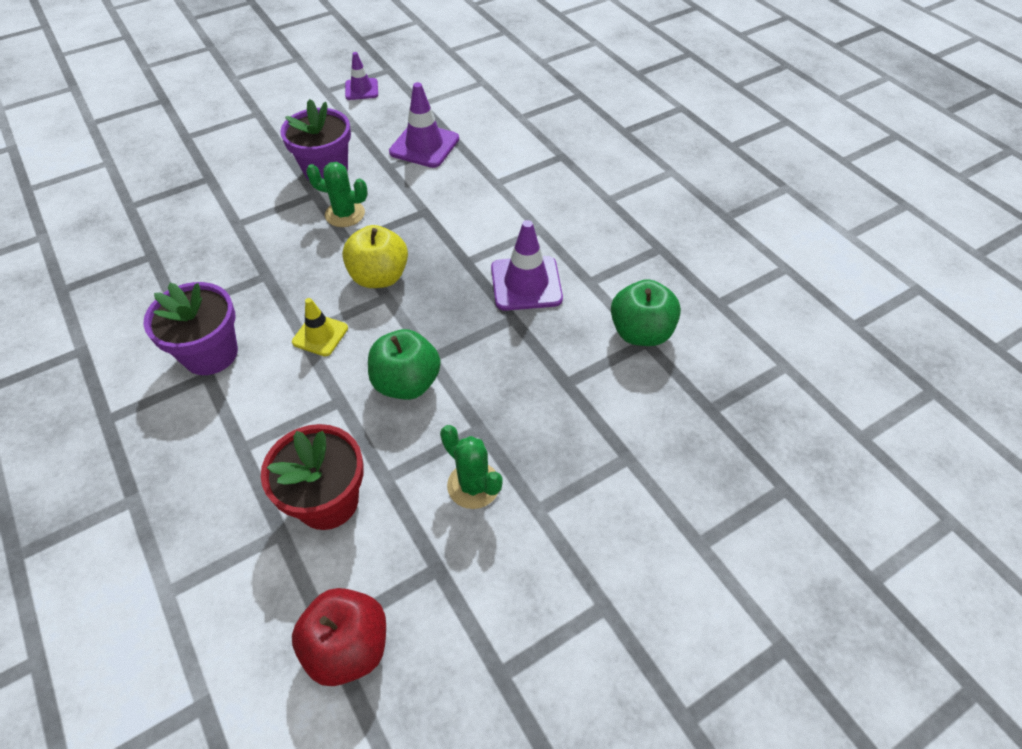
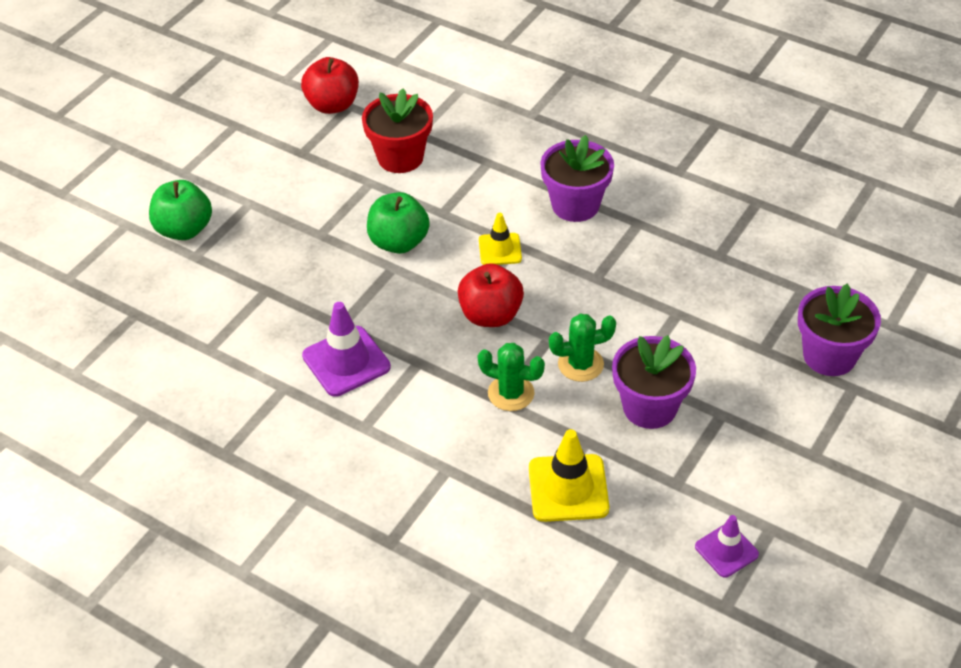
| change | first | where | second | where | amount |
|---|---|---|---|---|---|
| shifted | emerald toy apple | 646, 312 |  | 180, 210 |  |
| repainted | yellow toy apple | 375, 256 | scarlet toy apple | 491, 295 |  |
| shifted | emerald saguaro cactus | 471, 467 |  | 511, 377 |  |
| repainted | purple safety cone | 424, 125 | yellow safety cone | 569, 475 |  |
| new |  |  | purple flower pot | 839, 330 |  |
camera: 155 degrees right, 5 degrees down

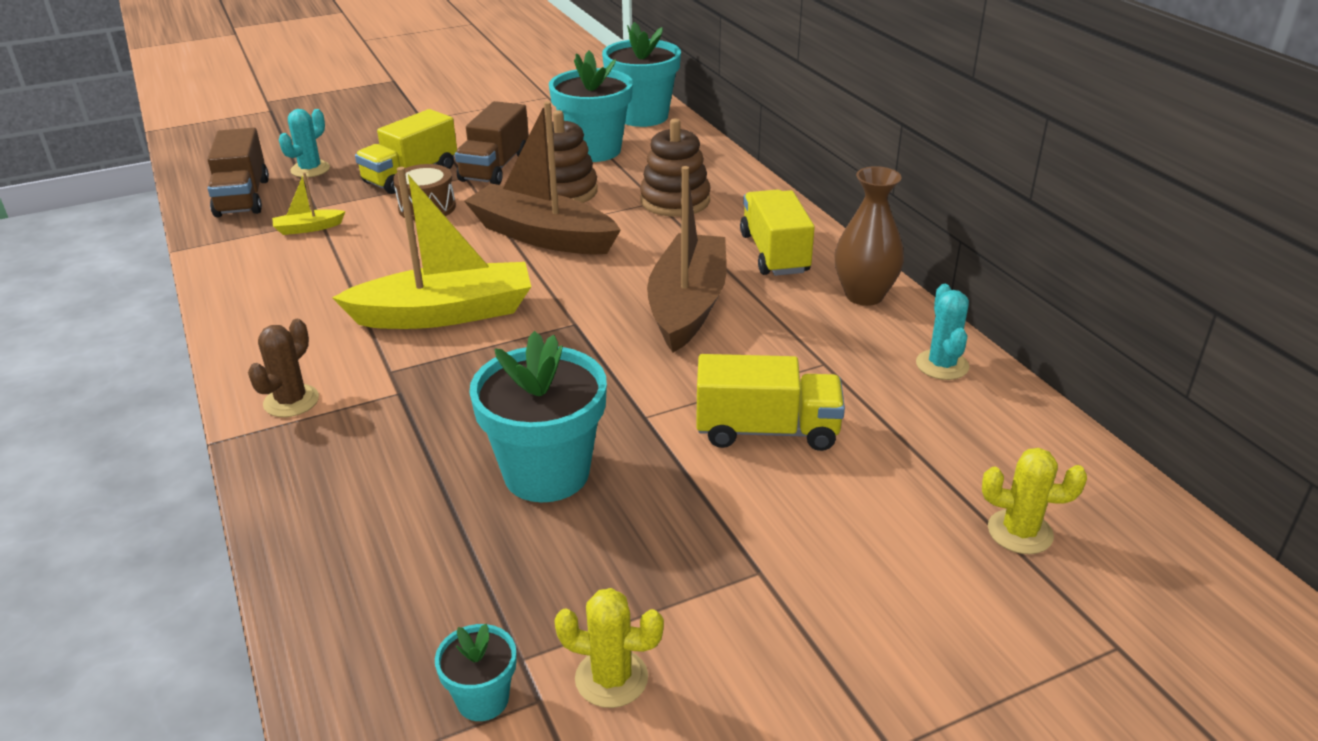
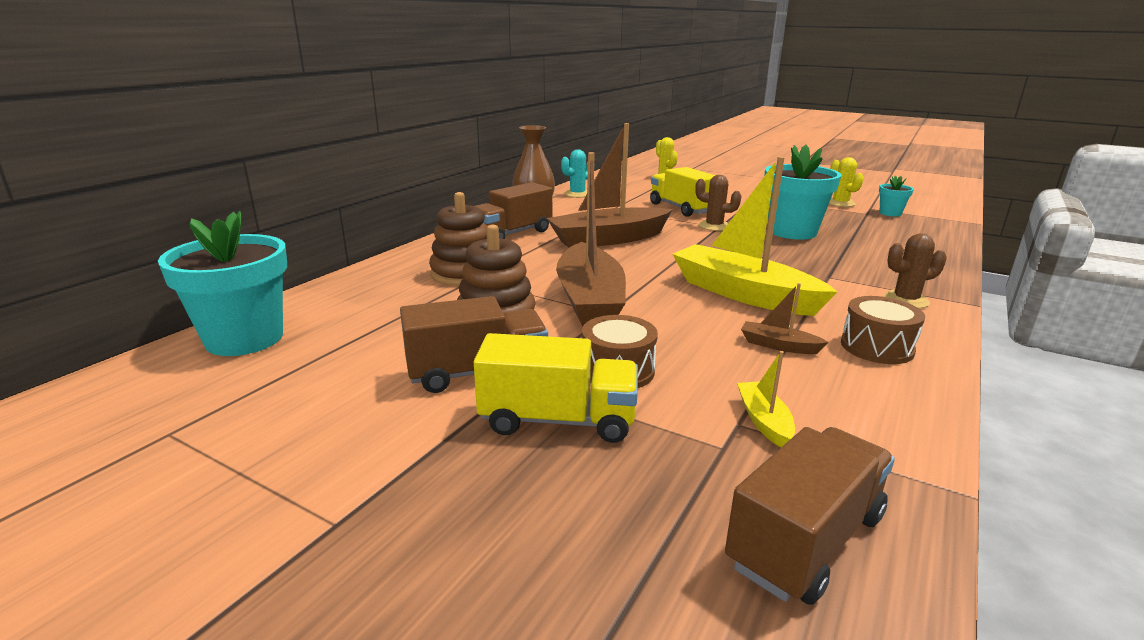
| change | first | where | second | where | amount |
|---|---|---|---|---|---|
| repainted | yellow lorry | 777, 232 | russet lorry | 514, 210 |  |
| new |  |  | russet saguaro cactus | 718, 203 |  |
| rotated | yellow sailboat | 309, 203 |  | 766, 399 | 135 degrees counterclockwise |
| new |  |  | russet sailboat | 785, 318 |  |
| new |  |  | russet snare drum | 883, 330 |  |
| gone | aqua saguaro cactus | 304, 143 |  |  |  |
| gone | aqua flower pot | 591, 106 |  |  |  |
camera: 125 degrees left, 10 degrees down

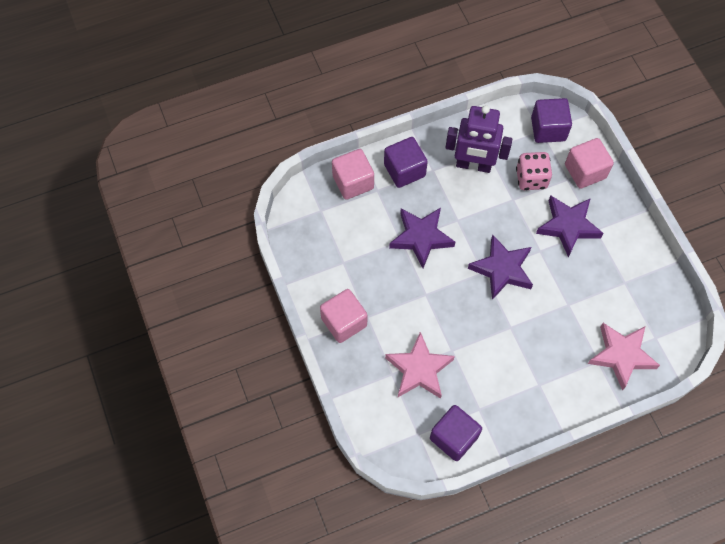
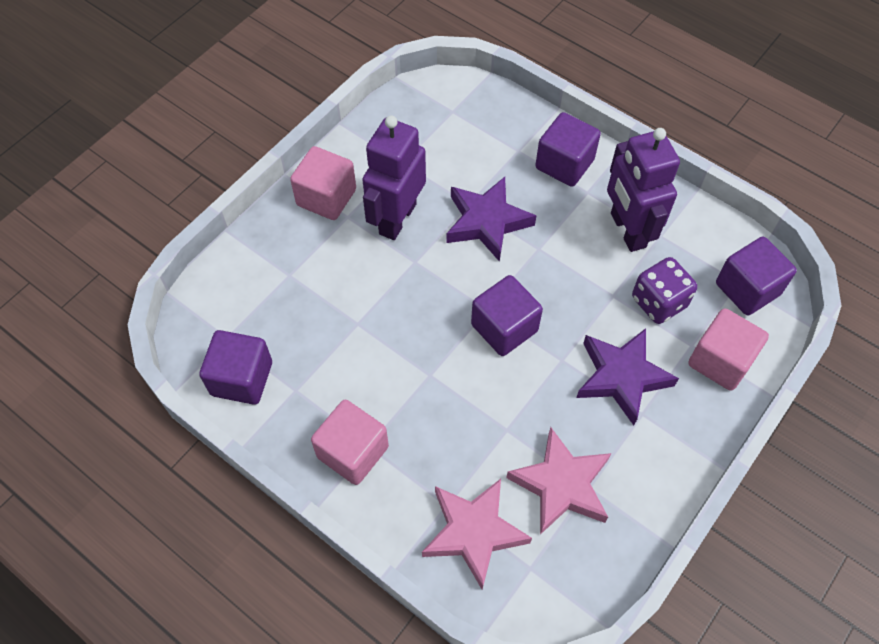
| change | first | where | second | where | amount |
|---|---|---|---|---|---|
| shifted | rosy cube | 353, 174 |  | 350, 442 |  |
| new |  |  | purple toy robot | 394, 177 |  |
| swapped | purple star | 500, 267 | purple cube | 507, 315 |  |
| shifted | rosy star | 420, 365 |  | 558, 481 |  |
| repainted | rosy die | 534, 171 | purple die | 664, 290 |  |
camera: 60 degrees right, 5 degrees down

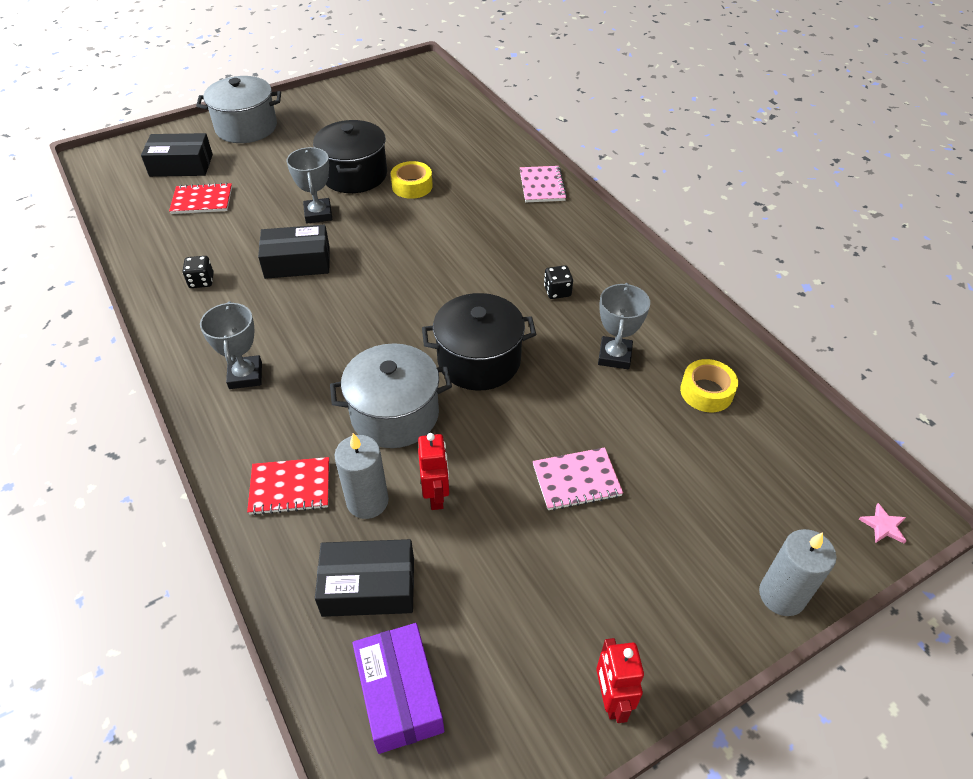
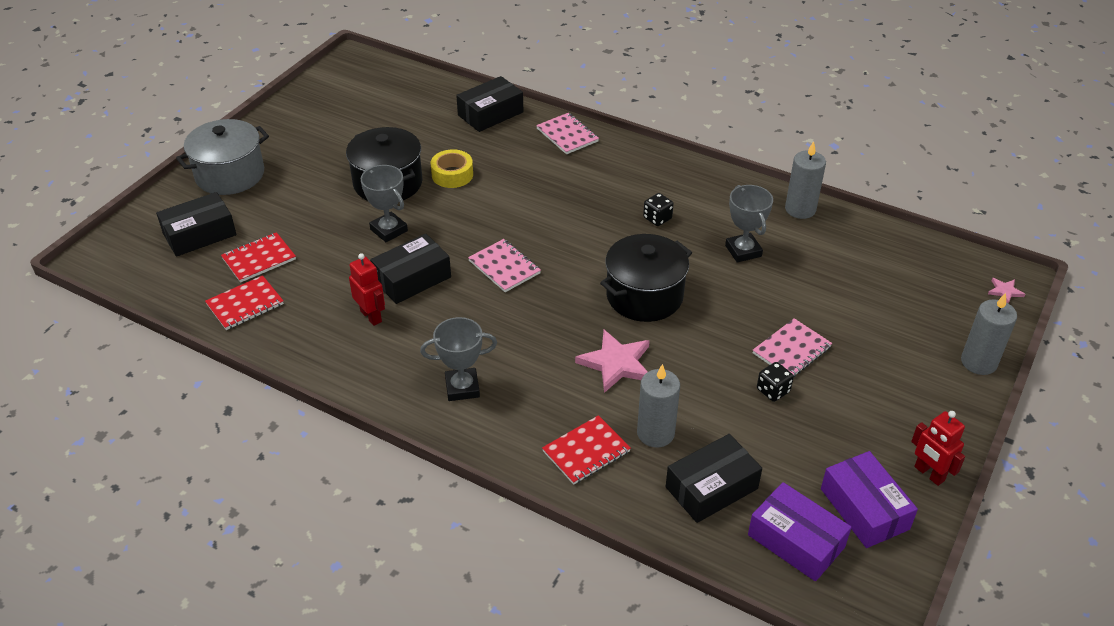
| change | first | where | second | where | amount |
|---|---|---|---|---|---|
| new |  |  | scarlet notebook | 244, 302 |  |
| shifted | scarlet toy robot | 433, 471 |  | 367, 289 |  |
| rotated | gray award cup | 231, 345 |  | 458, 359 | 60 degrees counterclockwise |
| new |  |  | jet-black box | 489, 104 |  |
| new |  |  | rosy notebook | 504, 265 |  |
| swapped | gray stockpot | 391, 395 | rosy star | 612, 361 |  |
| shifted | jet-black die | 198, 272 |  | 775, 382 |  |
| new |  |  | gray candle | 805, 180 |  |
| new |  |  | purple box | 869, 499 |  |
| gone | yellow tape | 709, 385 |  |  |  |
camera: 30 degrees left, 5 degrees down

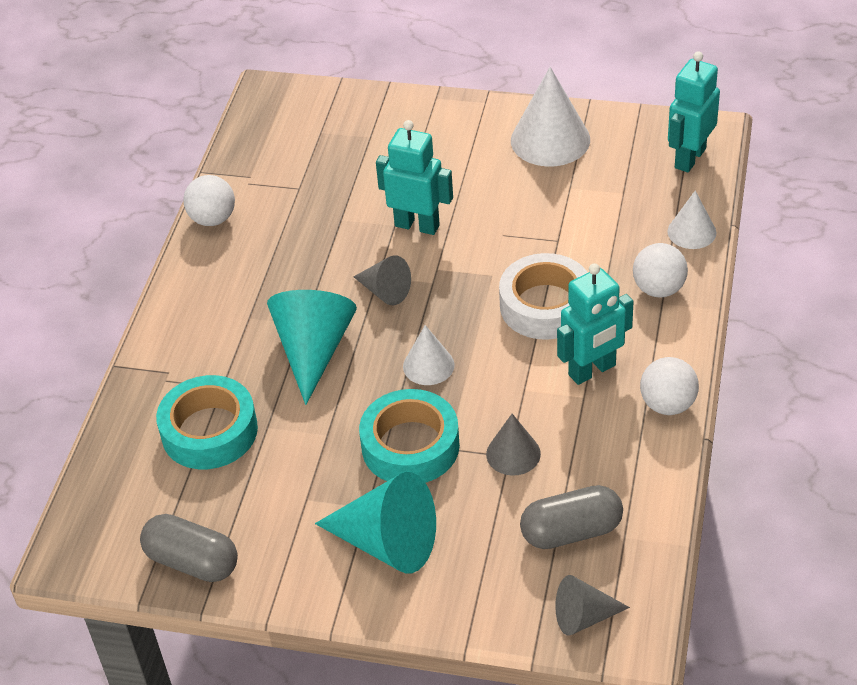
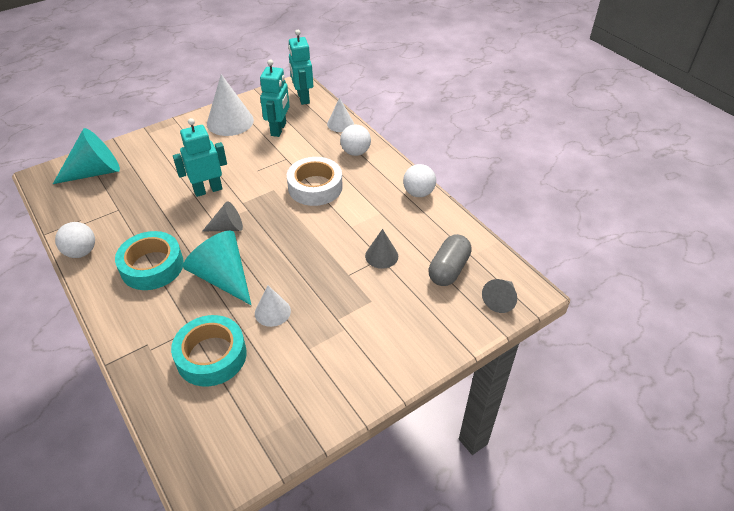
| change | first | where | second | where | amount |
|---|---|---|---|---|---|
| shifted | aqua cone | 375, 522 |  | 86, 156 |  |
| shifted | aqua tape | 409, 436 |  | 149, 260 |  |
| shifted | snow-white cone | 429, 355 |  | 273, 306 |  |
| shifted | aqua toy robot | 595, 324 |  | 275, 98 |  |
| gone | gray capsule | 189, 548 |  |  |  |
camera: 50 degrees left, 0 degrees up

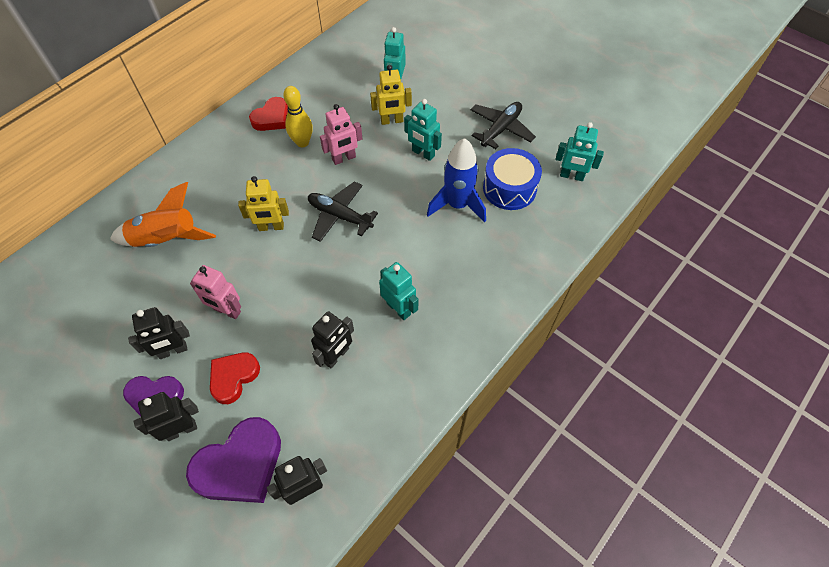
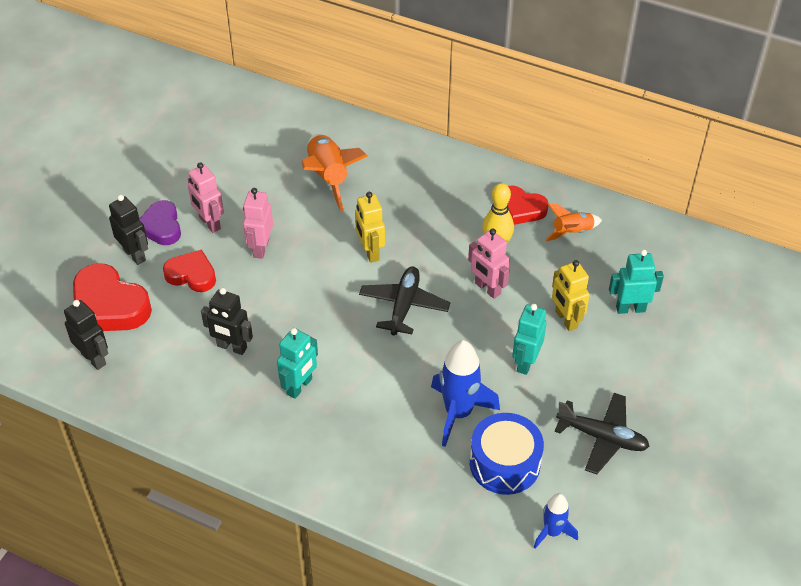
| change | first | where | second | where | amount |
|---|---|---|---|---|---|
| repainted | purple love heart | 233, 460 | scarlet love heart | 112, 297 |  |
| repainted | jet-black toy robot | 159, 333 | rosy toy robot | 206, 197 |  |
| swapped | aqua toy robot | 580, 151 | cobalt spaceship | 556, 521 |  |
| new |  |  | orange-coloured spaceship | 573, 222 |  |
camera: 75 degrees right, 10 degrees down

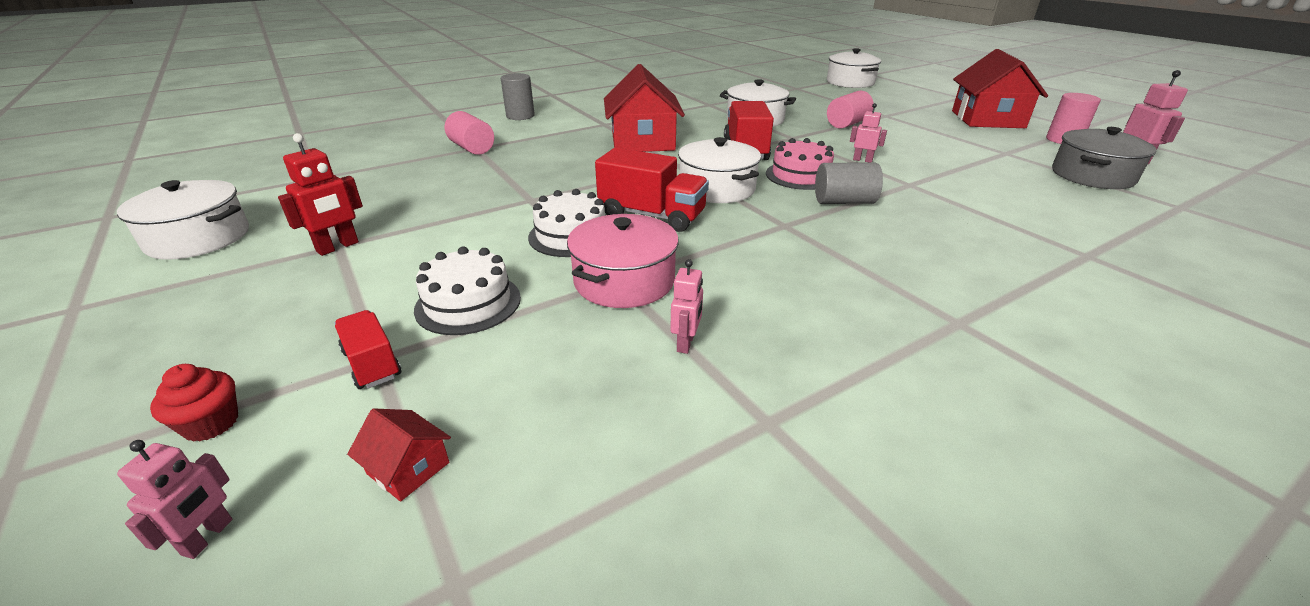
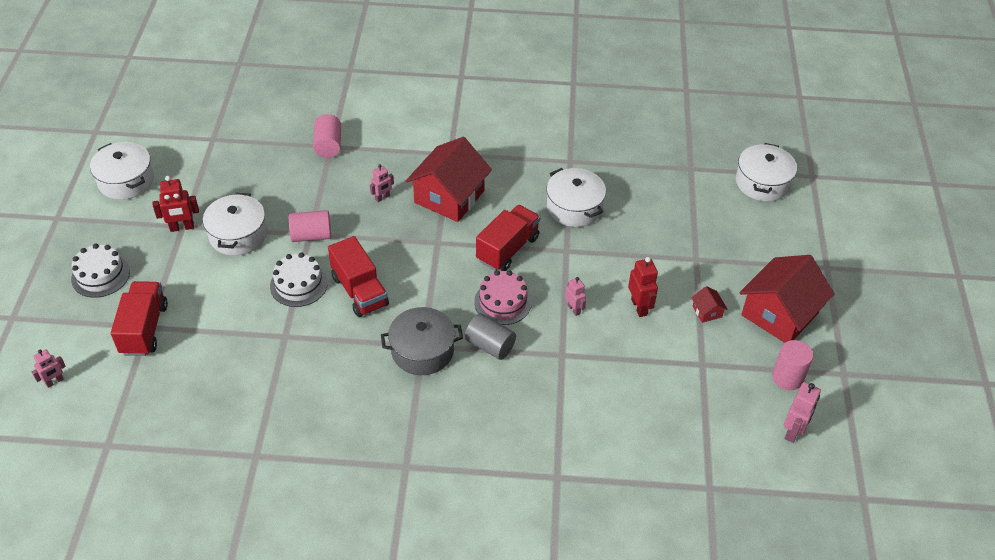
| change | first | where | second | where | amount |
|---|---|---|---|---|---|
| shifted | snow-white layer cake | 467, 291 |  | 100, 271 |  |
| scaled | scarlet lorry | 368, 349 |  | 139, 318 | x1.72 |
| shifted | snow-white stockpot | 719, 170 |  | 235, 224 |  |
| shifted | rosy cylinder | 850, 110 |  | 310, 226 |  |
| shifted | rosy toy robot | 686, 306 |  | 382, 183 |  |
| shifted | gray stockpot | 1104, 158 |  | 422, 341 |  |
| new |  |  | scarlet toy robot | 643, 287 |  |
| shifted | scarlet toy house | 399, 455 |  | 709, 304 |  |
| gone | scarlet fairy cake | 194, 403 |  |  |  |
| gone | gray cylinder | 518, 96 |  |  |  |
| gone | rosy stockpot | 623, 261 |  |  |  |
camera: 35 degrees right, 15 degrees up

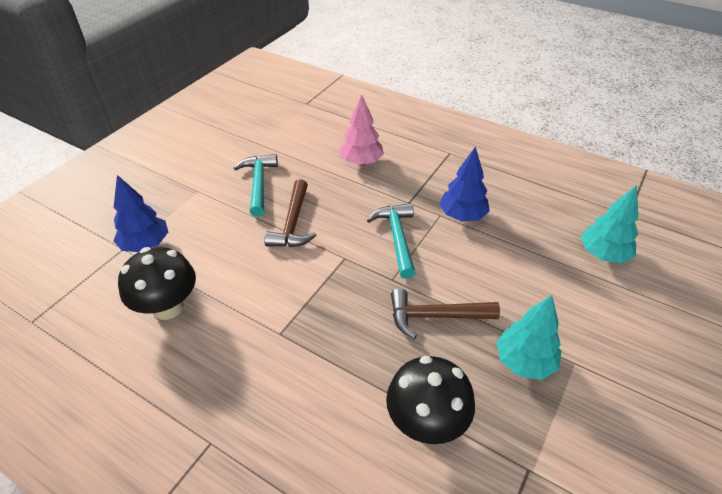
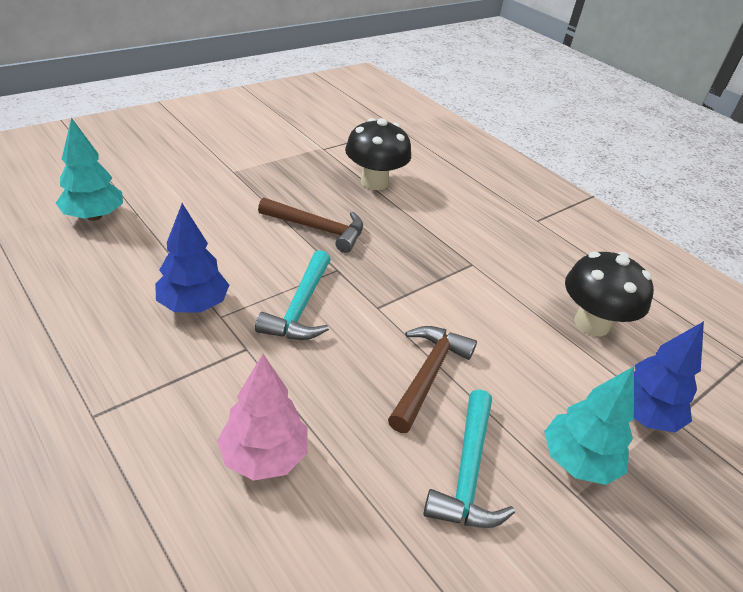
| change | first | where | second | where | amount |
|---|---|---|---|---|---|
| shifted | aqua tree | 529, 337 |  | 589, 426 |  |
camera: 165 degrees left, 5 degrees down

